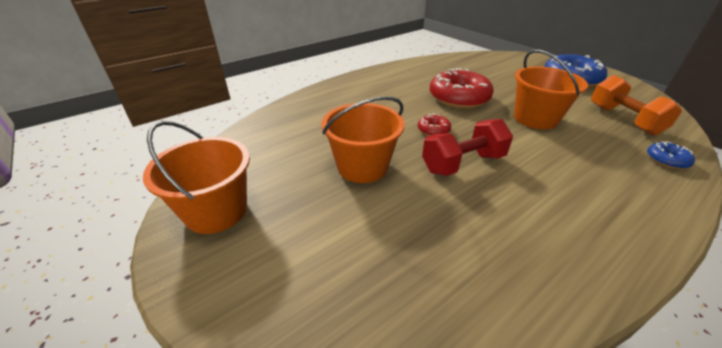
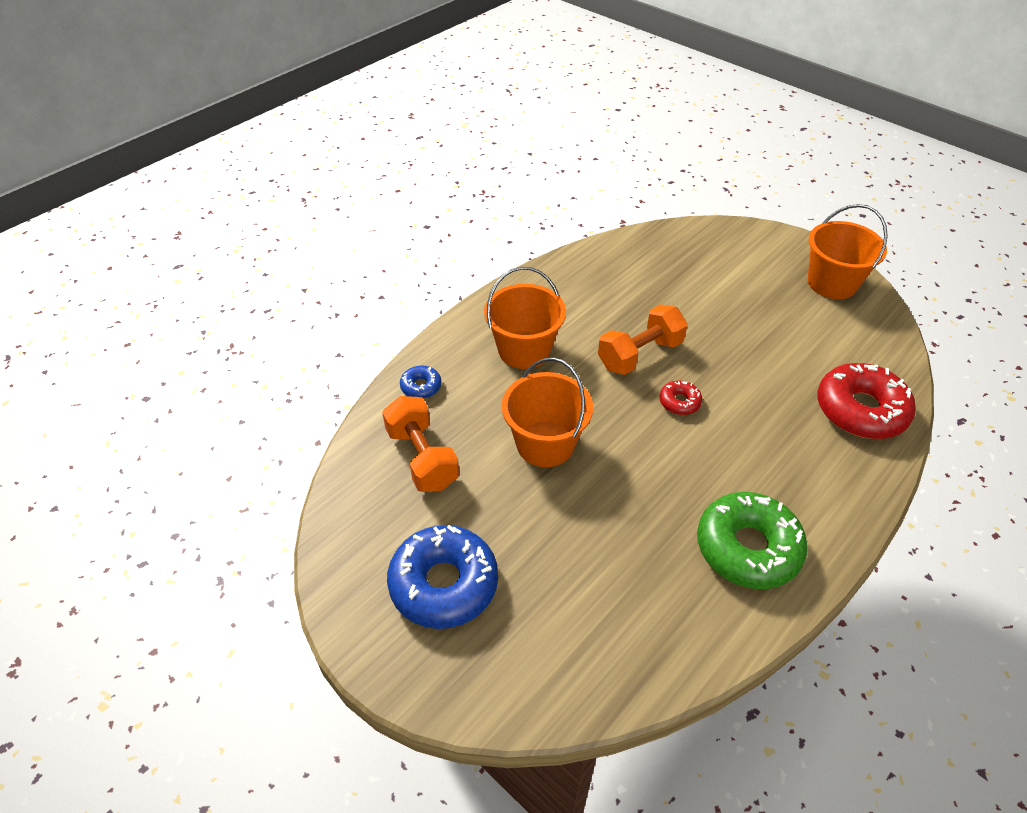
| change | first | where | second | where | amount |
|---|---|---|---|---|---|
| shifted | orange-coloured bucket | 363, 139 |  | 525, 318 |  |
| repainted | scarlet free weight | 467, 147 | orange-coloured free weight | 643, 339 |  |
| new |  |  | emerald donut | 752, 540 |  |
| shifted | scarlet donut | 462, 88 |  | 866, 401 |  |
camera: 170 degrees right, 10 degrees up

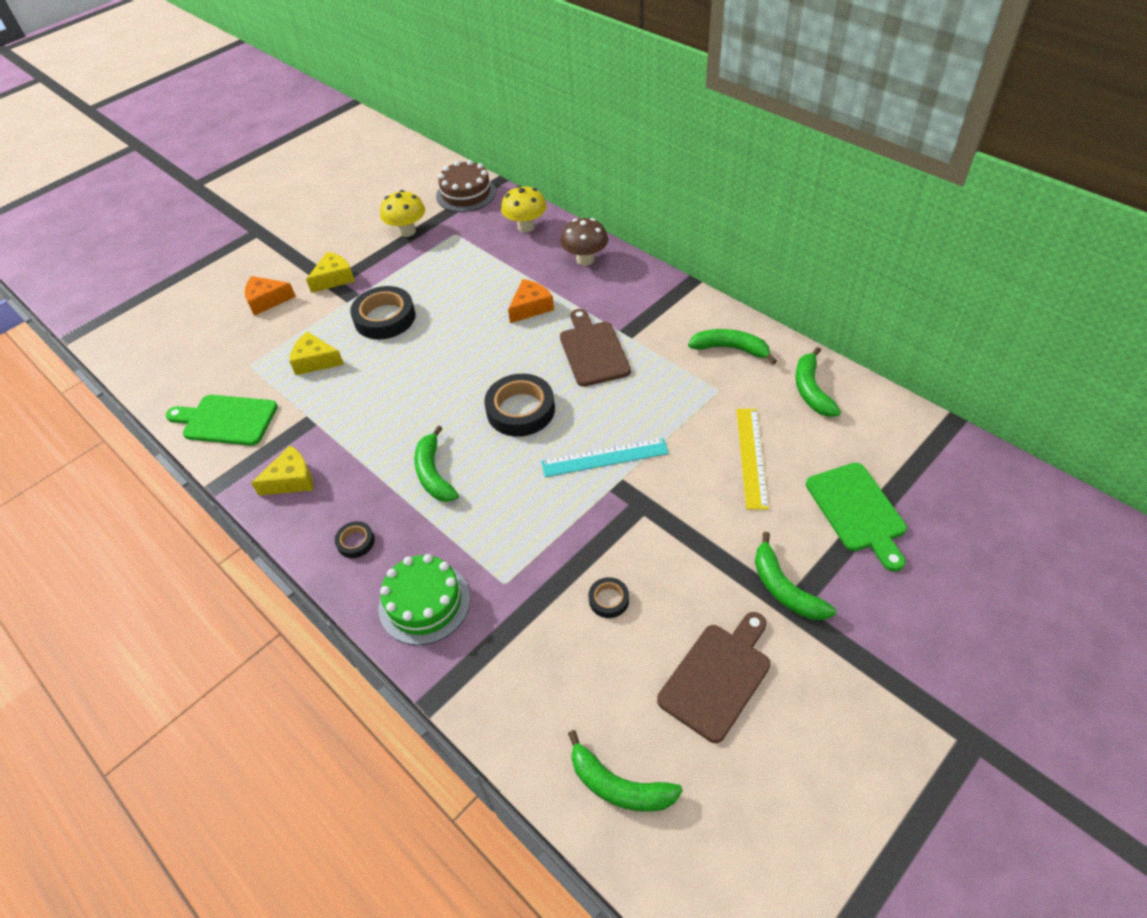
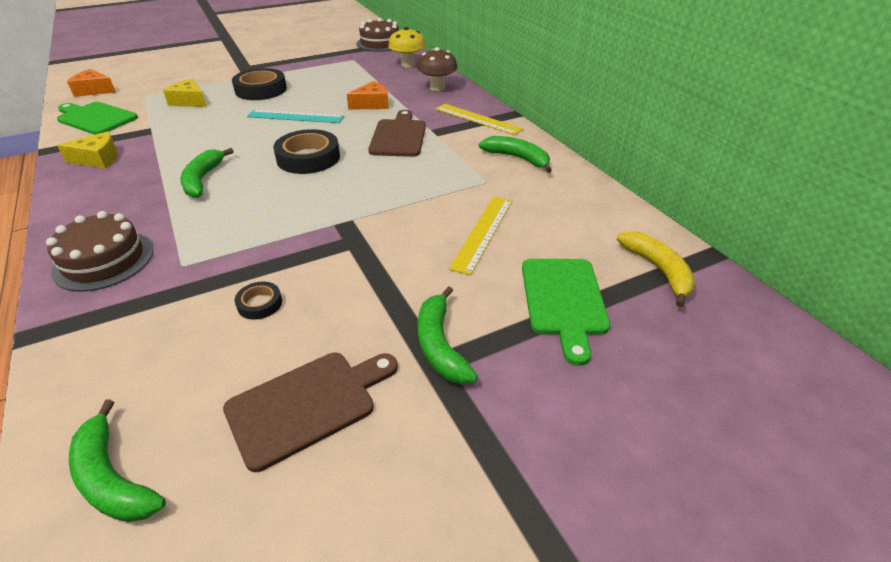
| change | first | where | second | where | amount |
|---|---|---|---|---|---|
| repainted | emerald layer cake | 424, 599 | russet layer cake | 99, 251 |  |
| shifted | orange-coloured cheese | 270, 296 |  | 91, 83 |  |
| shifted | aqua measuring stick | 605, 457 |  | 295, 116 |  |
| new |  |  | yellow measuring stick | 479, 119 |  |
| new |  |  | yellow toy banana | 656, 269 |  |
| gone | yellow cheese | 330, 272 |  |  |  |
| gone | jet-black tape | 355, 539 |  |  |  |
| gone | yellow mushroom | 402, 213 |  |  |  |
| gone | emerald toy banana | 818, 382 |  |  |  |
camera: 15 degrees right, 10 degrees down

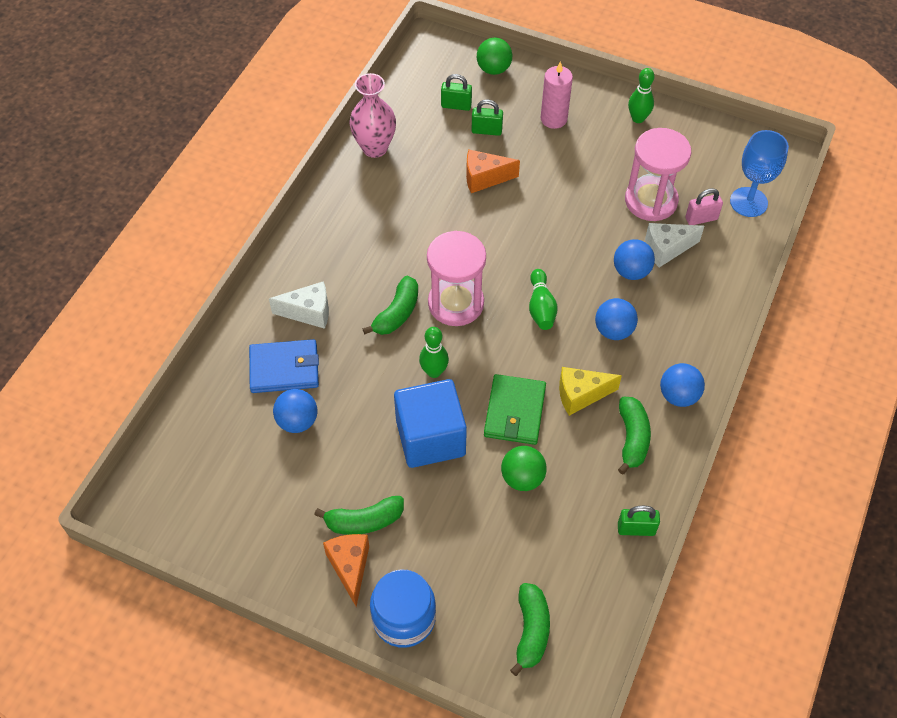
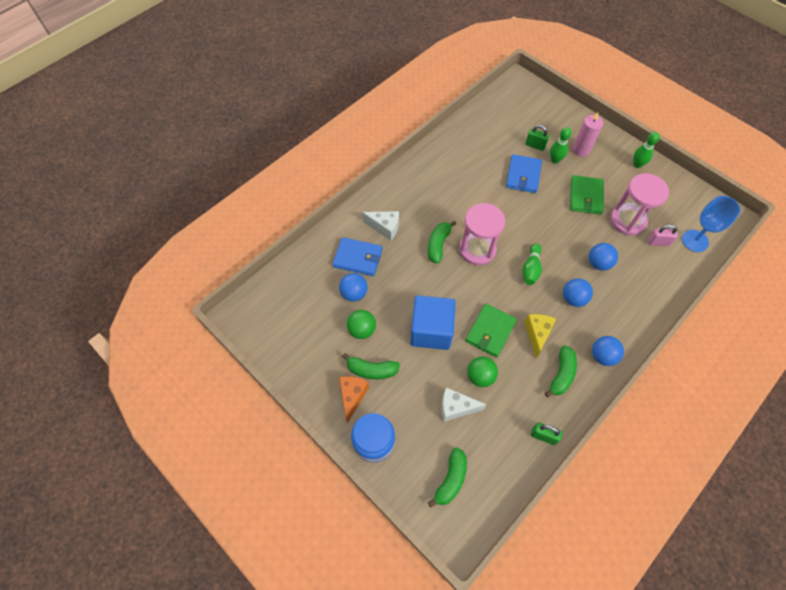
| change | first | where | second | where | amount |
|---|---|---|---|---|---|
| shifted | emerald play ball | 494, 56 |  | 361, 324 |  |
| rotated | emerald toy banana | 390, 305 |  | 442, 242 | 150 degrees clockwise |
| shifted | snow-white cheese | 674, 245 |  | 464, 405 |  |
| swapped | orange-coloured cheese | 493, 171 | cobalt wallet | 524, 173 |  |
| rotated | yellow cheese | 590, 391 |  | 540, 336 | 90 degrees clockwise |
| shifted | emerald tenpin | 434, 352 |  | 560, 145 |  |
| new |  |  | emerald wallet | 587, 195 |  |
| gone | rosy flower vase | 373, 115 |  |  |  |
| gone | emerald lock | 456, 92 |  |  |  |
camera: 20 degrees right, 5 degrees up

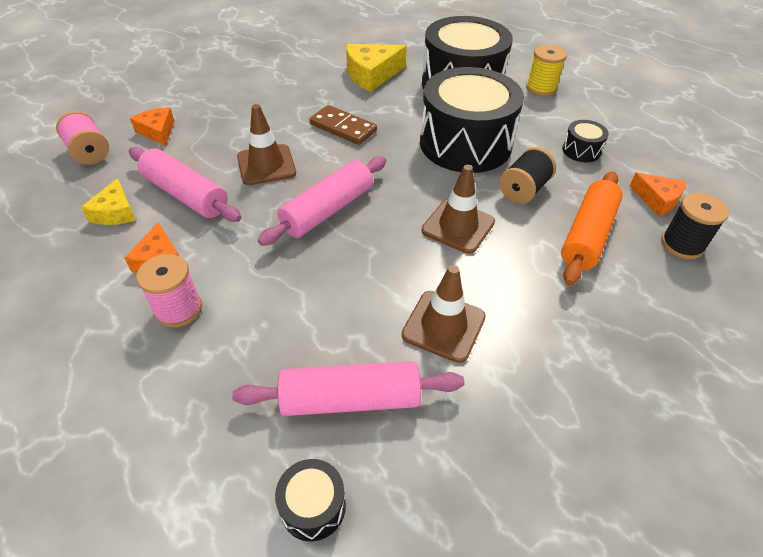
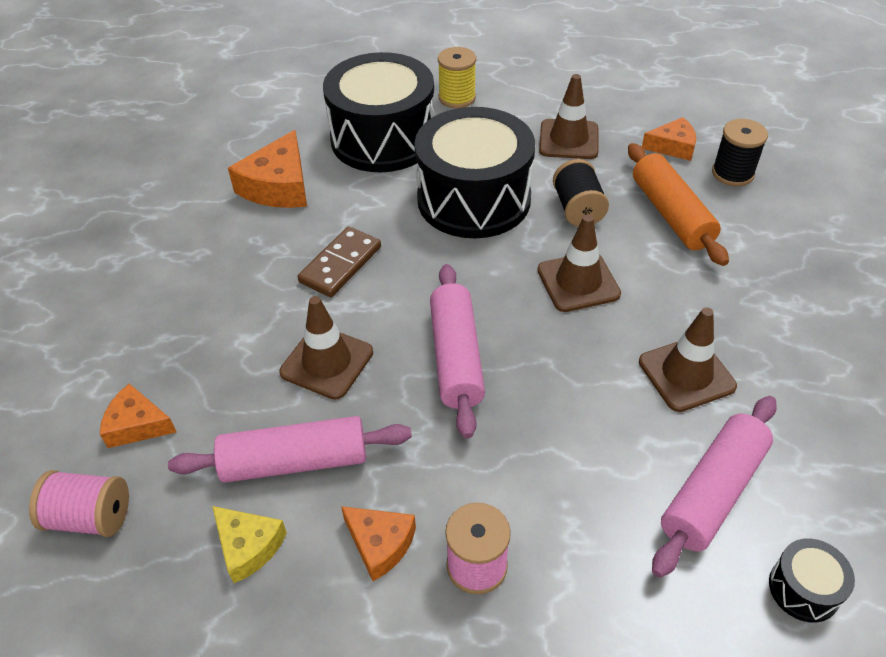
| change | first | where | second | where | amount |
|---|---|---|---|---|---|
| repainted | yellow cheese | 376, 68 | orange-coloured cheese | 267, 169 |  |
| rotated | russet domino piece | 343, 125 |  | 339, 261 | 45 degrees counterclockwise |
| swapped | jet-black snare drum | 585, 141 | russet safety cone | 568, 116 |  |
camera: 45 degrees left, 0 degrees up

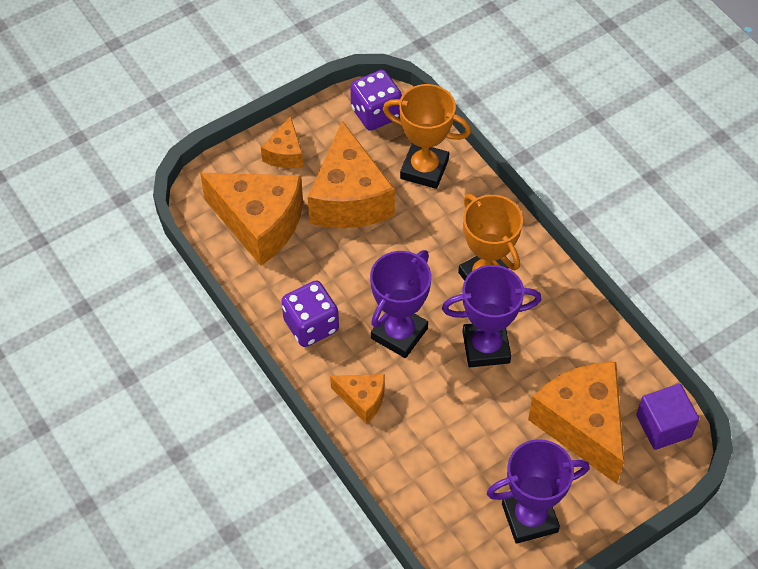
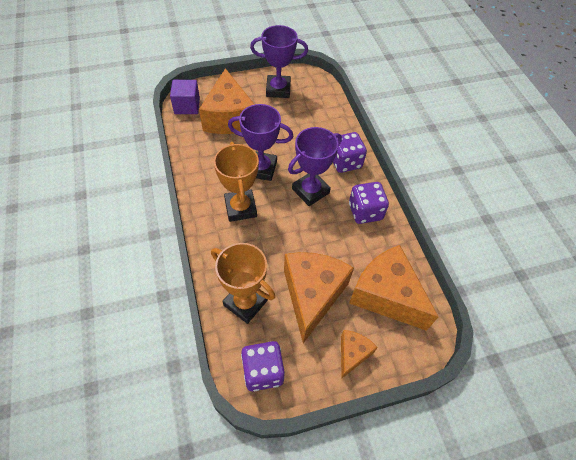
| change | first | where | second | where | amount |
|---|---|---|---|---|---|
| swapped | orange-coloured cheese | 357, 399 | purple die | 350, 152 |  |
camera: 165 degrees left, 0 degrees up

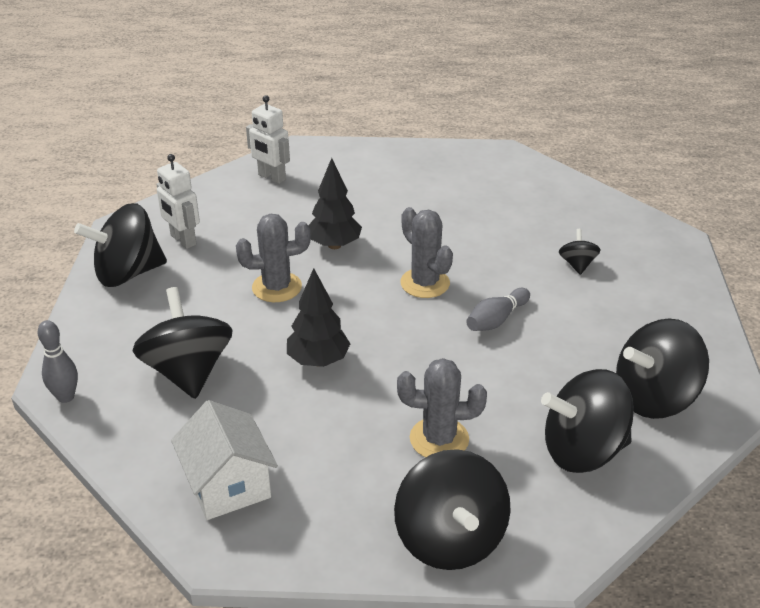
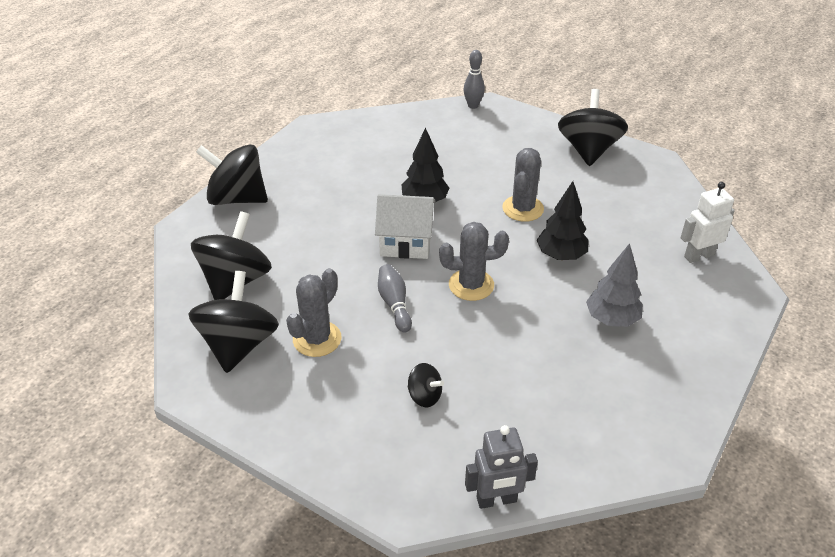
| change | first | where | second | where | amount |
|---|---|---|---|---|---|
| shifted | gray saguaro cactus | 442, 407 |  | 313, 312 |  |
| shifted | snow-white toy house | 224, 460 |  | 405, 226 |  |
| new |  |  | gray toy robot | 501, 467 |  |
| new |  |  | gray tree | 614, 285 |  |
| gone | jet-black spinning top | 182, 343 |  |  |  |
| gone | snow-white toy robot | 178, 201 |  |  |  |
camera: 120 degrees right, 5 degrees up

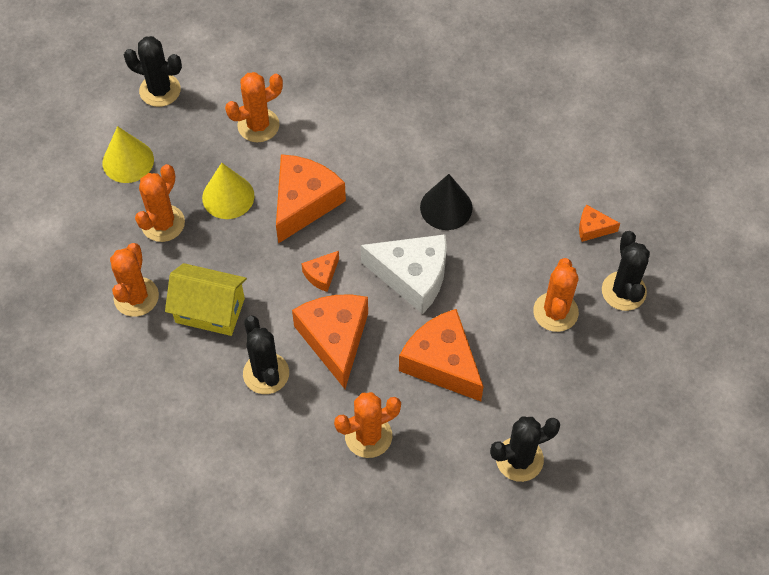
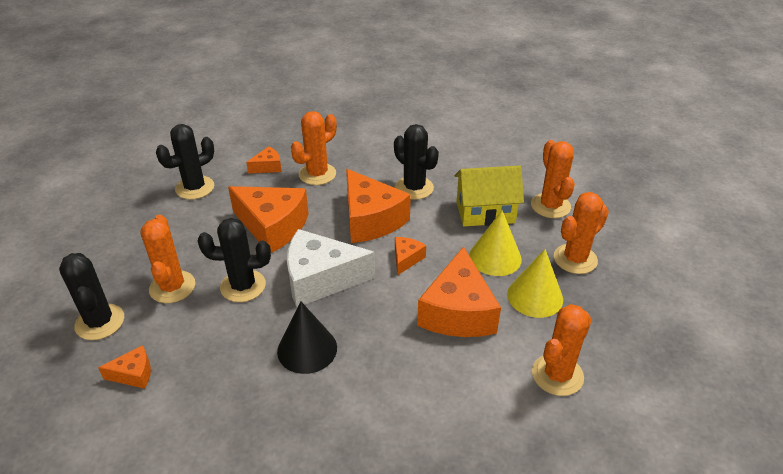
| change | first | where | second | where | amount |
|---|---|---|---|---|---|
| shifted | jet-black saguaro cactus | 153, 71 |  | 234, 260 |  |
| new |  |  | orange-coloured cheese | 264, 160 |  |
| shifted | yellow cone | 128, 154 |  | 495, 243 |  |
| rotated | orange-coloured saguaro cactus | 160, 203 |  | 581, 233 | 45 degrees clockwise |
camera: 160 degrees right, 20 degrees down

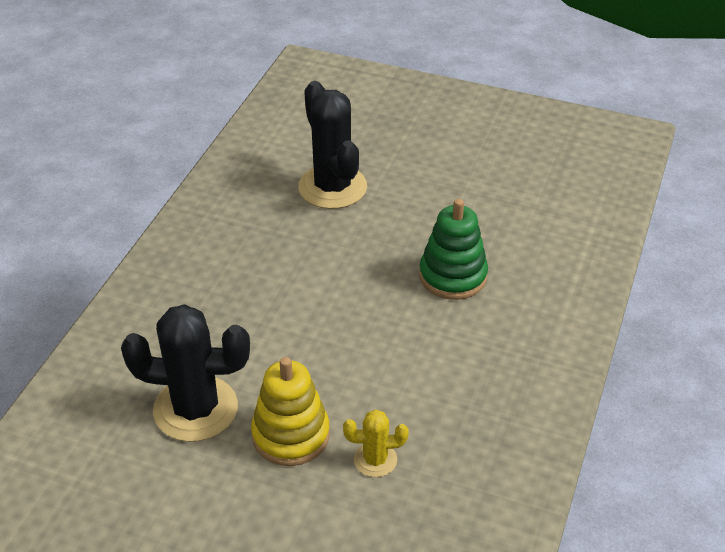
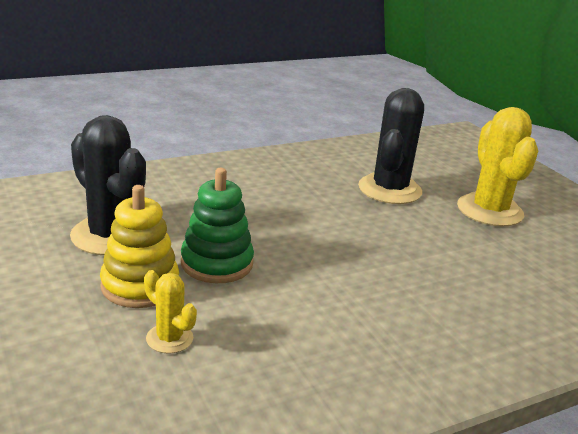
| change | first | where | second | where | amount |
|---|---|---|---|---|---|
| shifted | emerald ring stacker | 453, 249 |  | 217, 225 |  |
| new |  |  | yellow saguaro cactus | 497, 167 |  |
camera: 40 degrees right, 15 degrees down

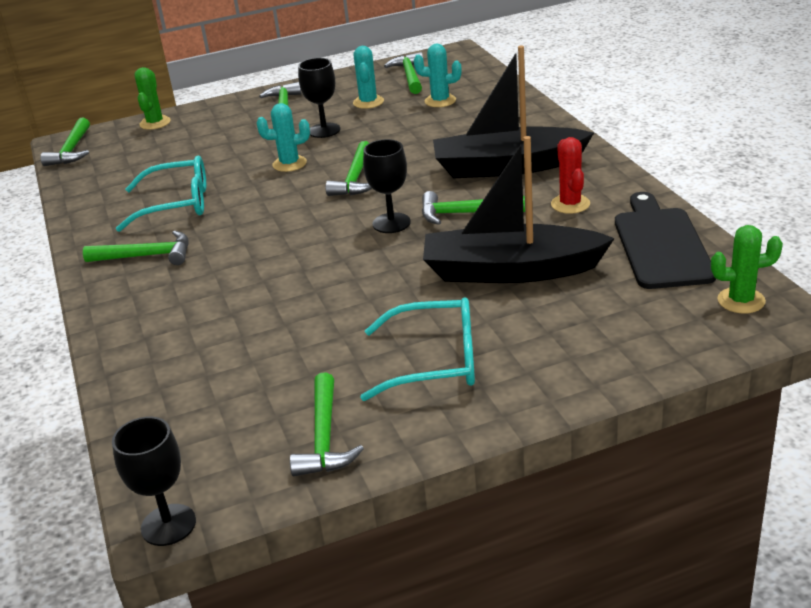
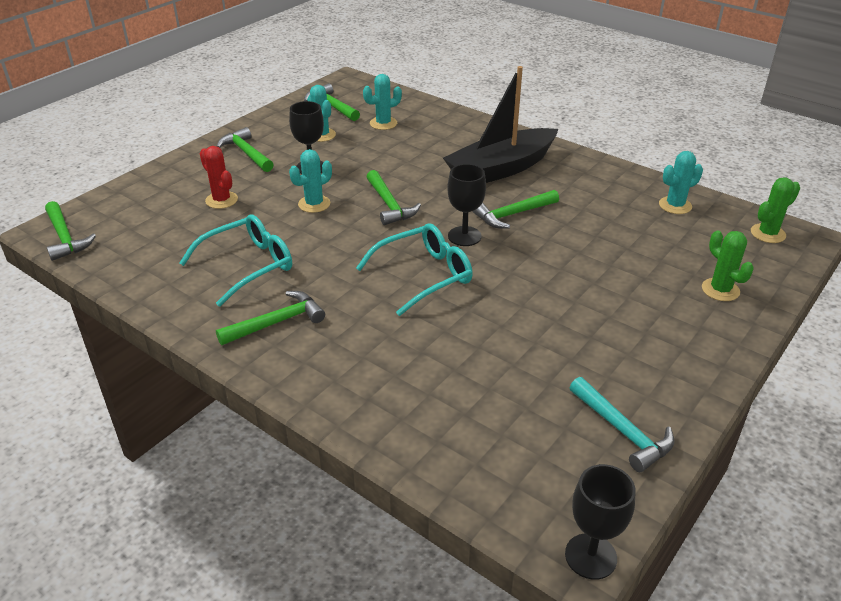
| change | first | where | second | where | amount |
|---|---|---|---|---|---|
| shifted | scarlet saguaro cactus | 570, 175 |  | 219, 177 |  |
| shifted | aqua glasses | 417, 349 |  | 414, 269 |  |
| repainted | emerald hammer | 327, 424 | aqua hammer | 621, 424 |  |
| swapped | jet-black chopping board | 665, 240 | aqua saguaro cactus | 681, 182 |  |
| shifted | emerald saguaro cactus | 152, 98 |  | 728, 265 |  |
| gone | jet-black sailboat | 519, 209 |  |  |  |
camera: 35 degrees left, 5 degrees up

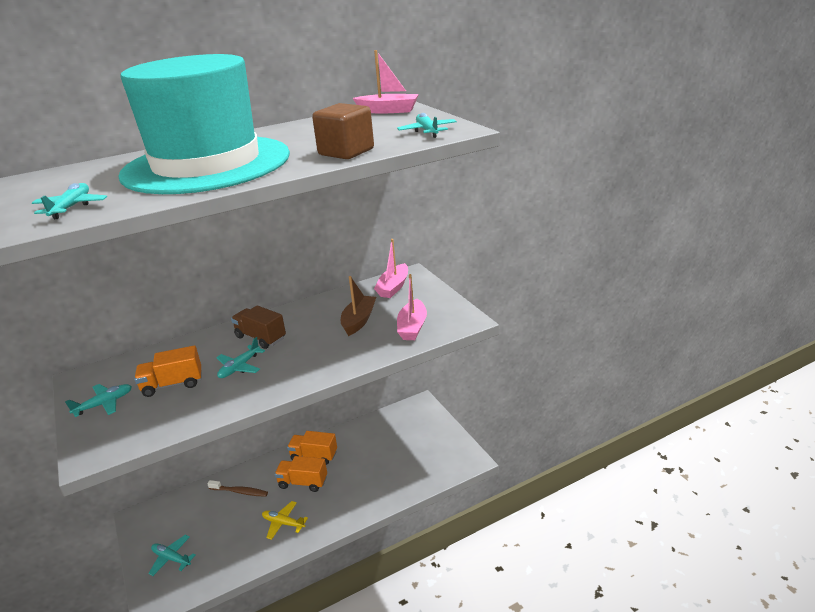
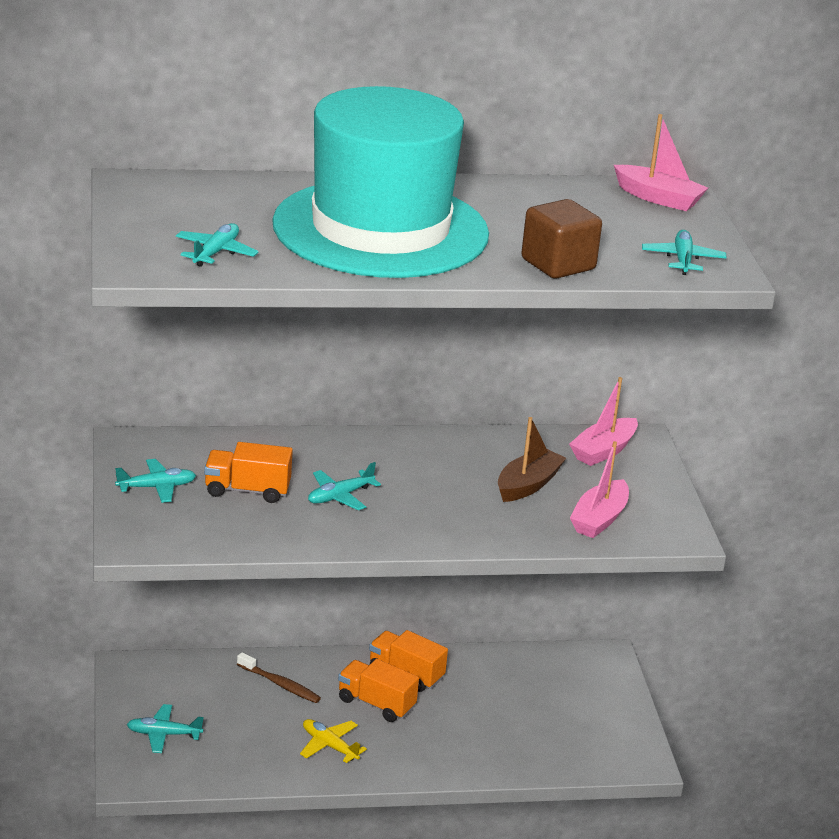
| change | first | where | second | where | amount |
|---|---|---|---|---|---|
| rotated | aqua plane | 172, 555 |  | 165, 728 | 45 degrees counterclockwise |
| gone | russet lorry | 258, 327 |  |  |  |
camera: 15 degrees right, 0 degrees up

